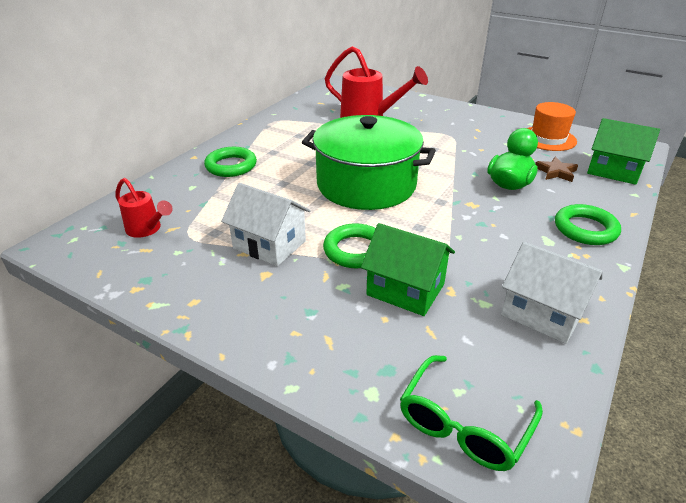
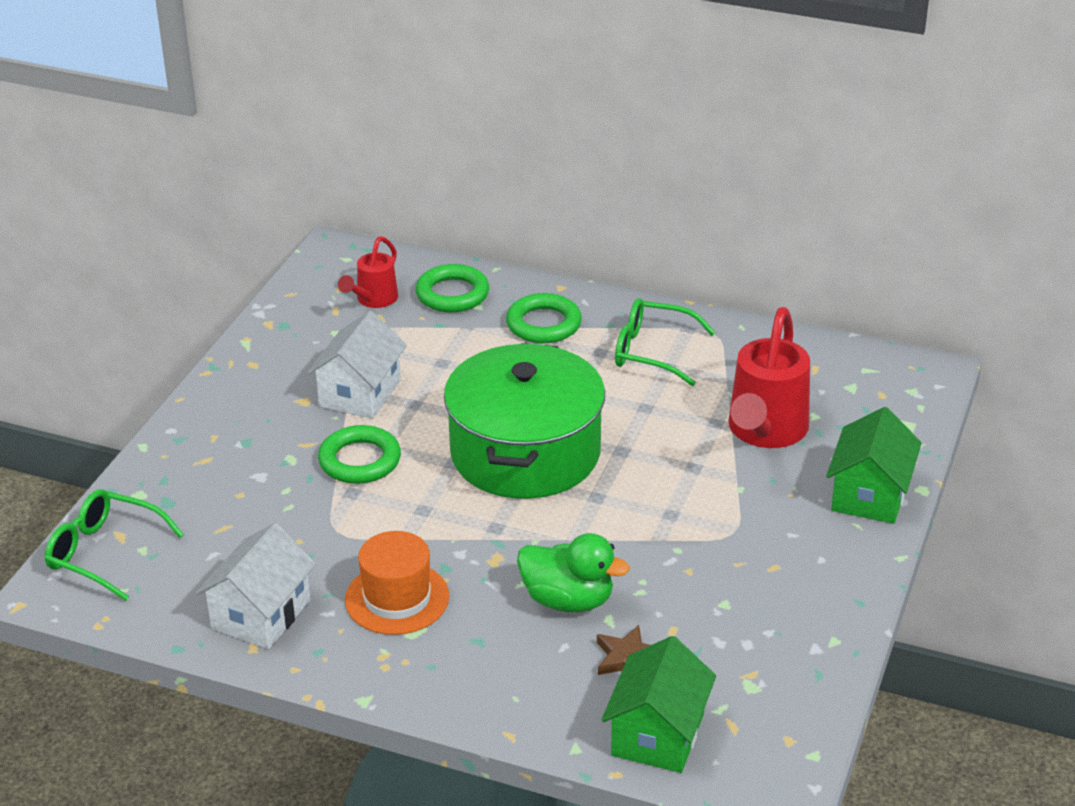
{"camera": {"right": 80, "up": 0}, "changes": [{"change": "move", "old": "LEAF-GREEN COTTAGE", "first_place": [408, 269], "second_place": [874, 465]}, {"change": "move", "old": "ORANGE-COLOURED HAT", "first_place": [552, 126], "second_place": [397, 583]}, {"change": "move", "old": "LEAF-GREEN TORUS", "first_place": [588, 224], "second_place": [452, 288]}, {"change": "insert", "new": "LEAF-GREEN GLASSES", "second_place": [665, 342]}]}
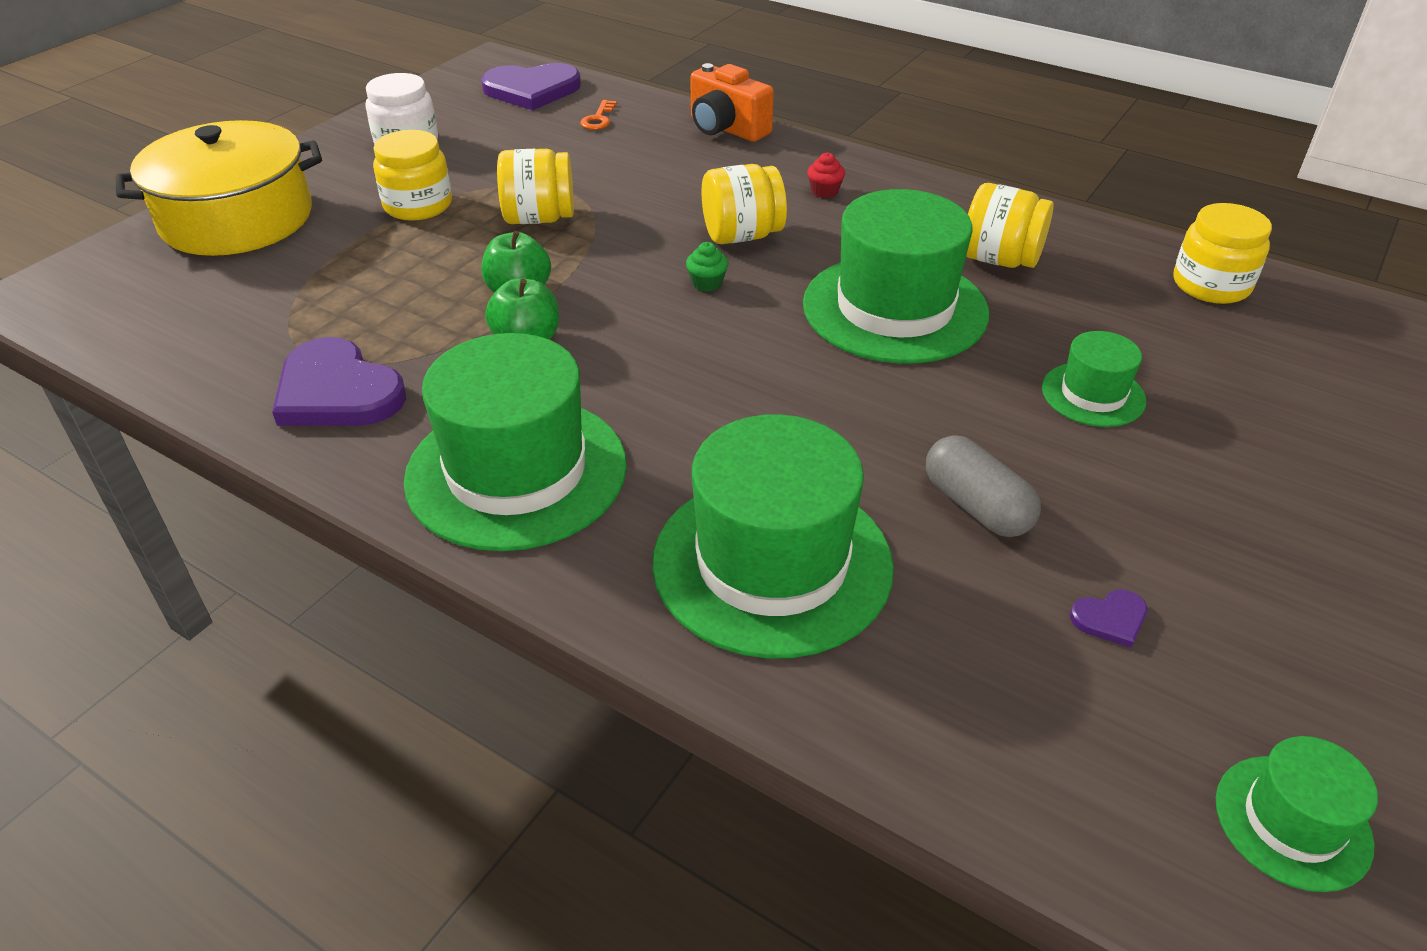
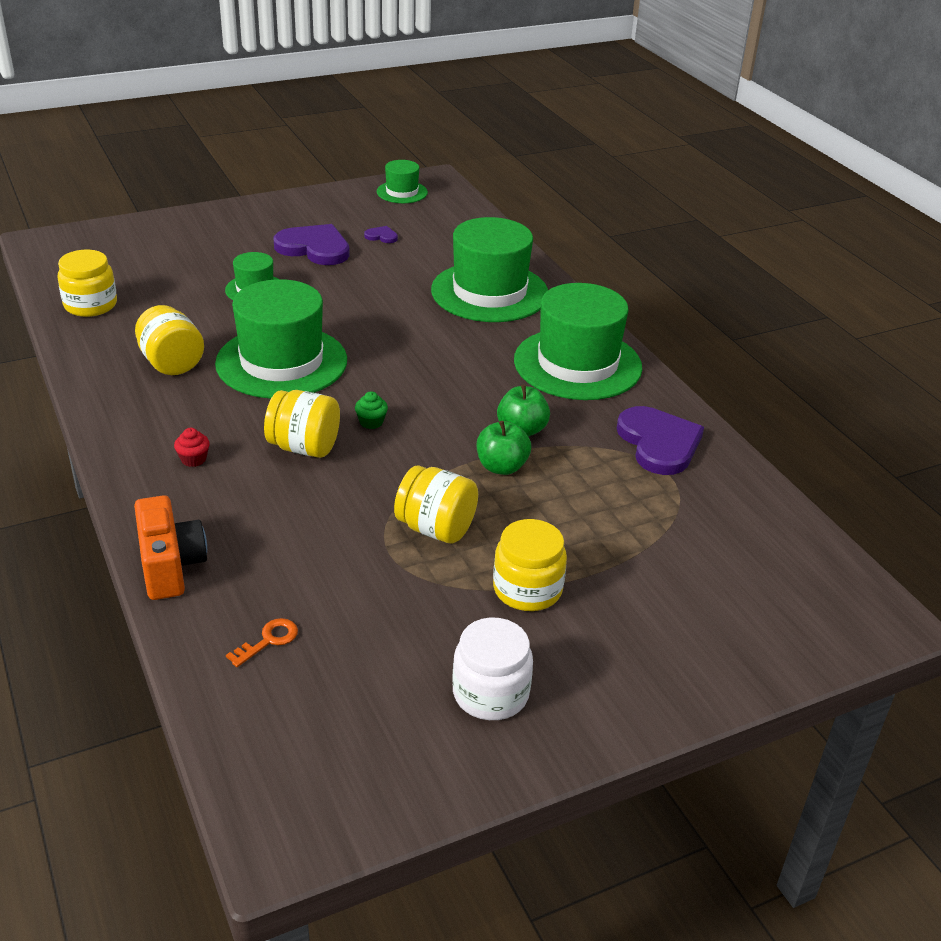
{"camera": {"right": -150, "up": -5}, "changes": [{"change": "delete", "old": "GOLDEN POT", "first_place": [219, 188]}, {"change": "move", "old": "PURPLE HEART", "first_place": [531, 86], "second_place": [312, 244]}, {"change": "delete", "old": "GRAY PILL SHAPE", "first_place": [983, 486]}]}
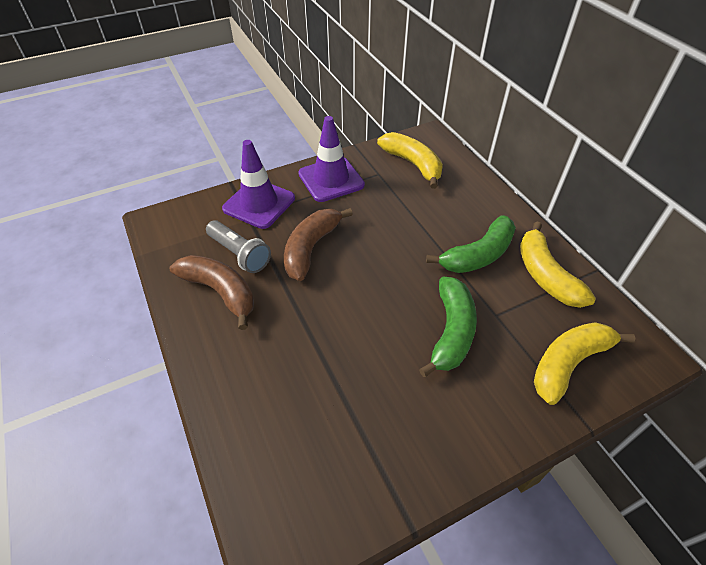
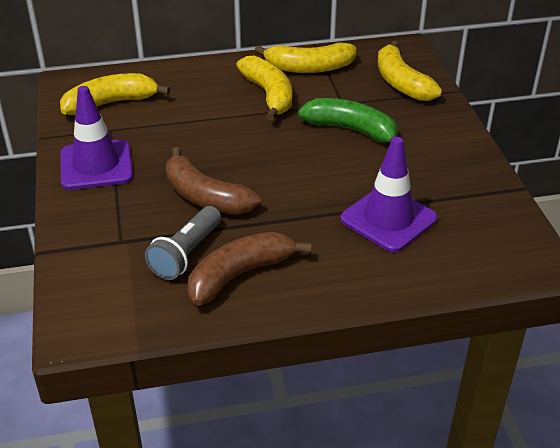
{"camera": {"right": -75, "up": -10}, "changes": [{"change": "rotate", "old": "GRAY FLASHLIGHT", "first_place": [238, 246], "second_place": [183, 243], "degrees": 150}, {"change": "move", "old": "PURPLE TRAFFIC CONE", "first_place": [258, 184], "second_place": [389, 194]}, {"change": "recolor", "old": "LEAF-GREEN TOY BANANA", "new": "GOLDEN TOY BANANA", "first_place": [471, 244], "second_place": [264, 88]}]}
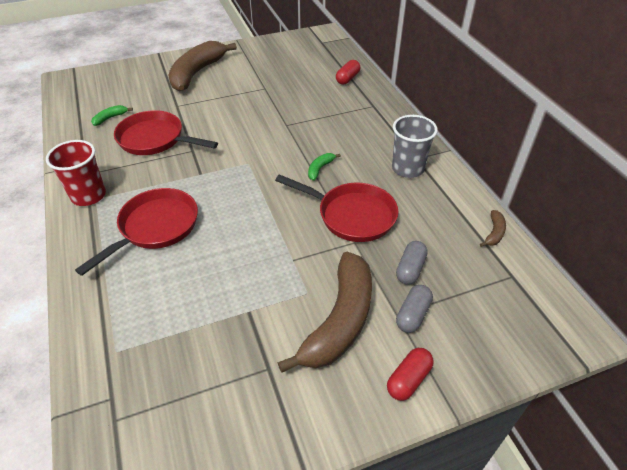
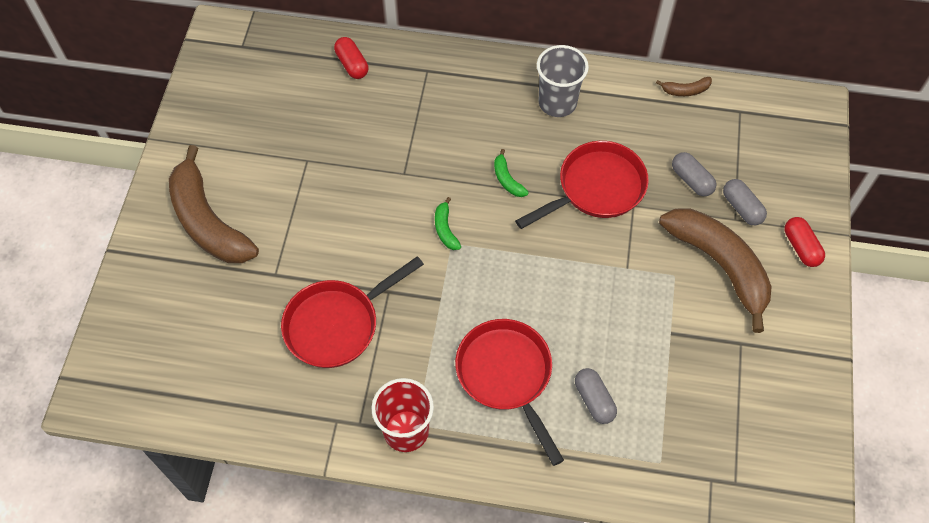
{"camera": {"right": -60, "up": 15}, "changes": [{"change": "move", "old": "LEAF-GREEN TOY BANANA", "first_place": [112, 115], "second_place": [448, 223]}, {"change": "rotate", "old": "DARK BROWN TOY BANANA", "first_place": [493, 228], "second_place": [684, 86], "degrees": 120}, {"change": "insert", "new": "GRAY PILL SHAPE", "second_place": [596, 396]}]}
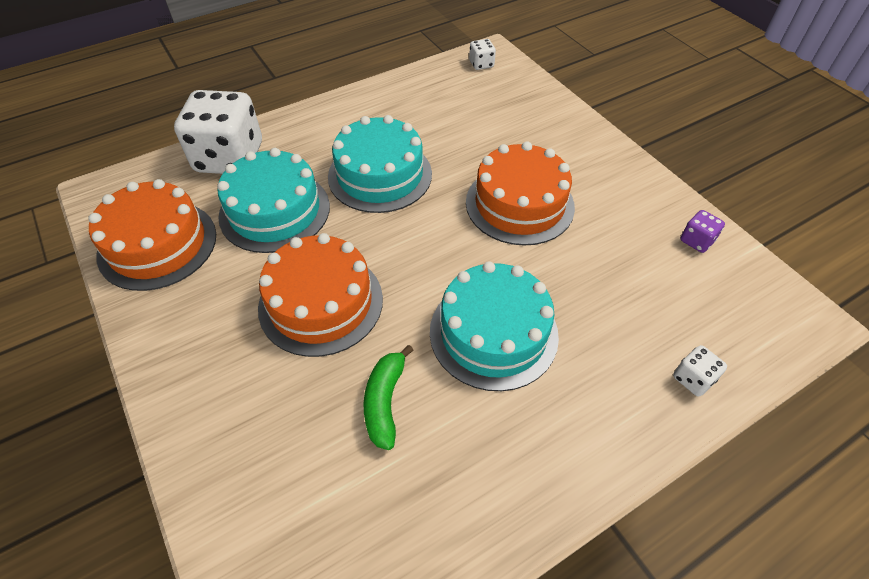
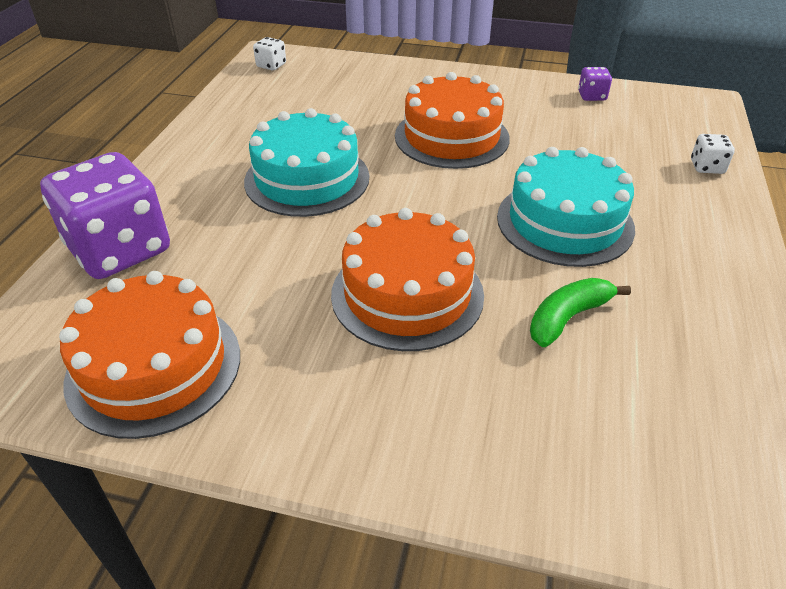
{"camera": {"right": -45, "up": -10}, "changes": [{"change": "recolor", "old": "WHITE GAME DIE", "new": "PURPLE GAME DIE", "first_place": [218, 132], "second_place": [105, 215]}, {"change": "delete", "old": "TEAL LAYER CAKE", "first_place": [273, 200]}, {"change": "rotate", "old": "LEAF-GREEN TOY BANANA", "first_place": [389, 397], "second_place": [580, 312], "degrees": 90}]}
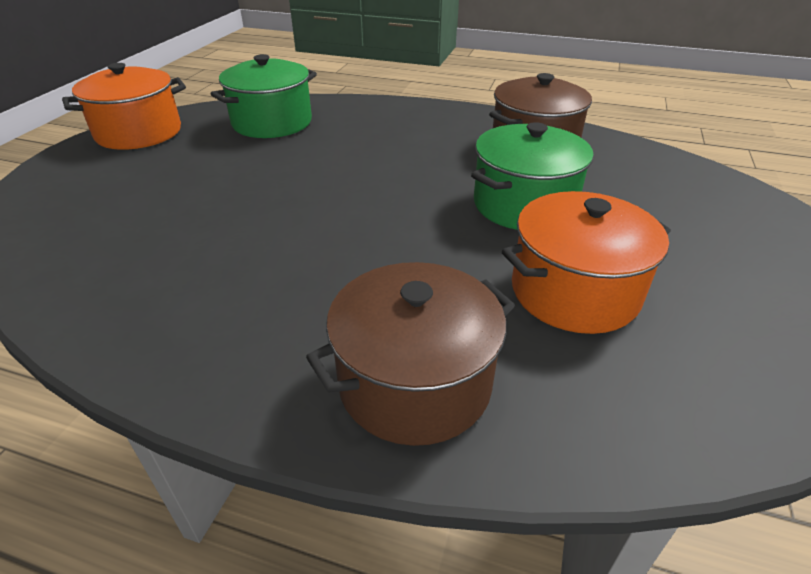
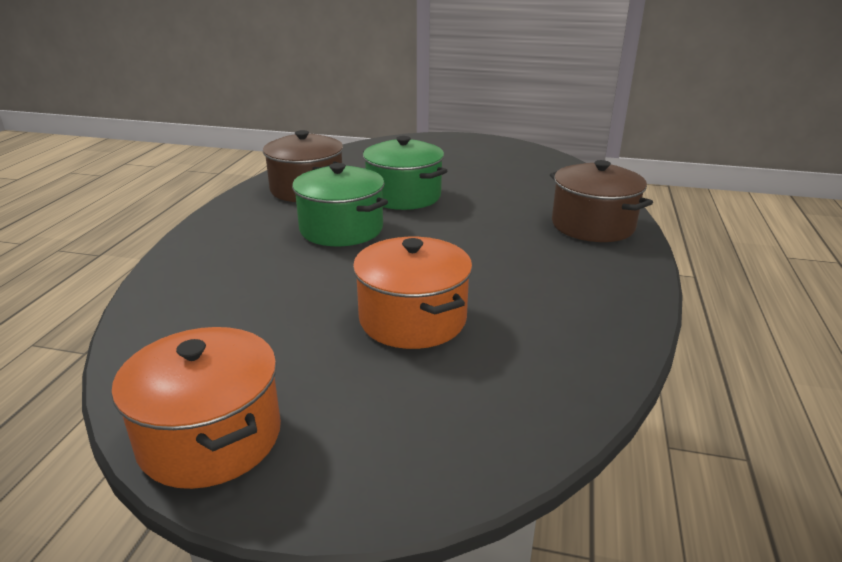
{"camera": {"right": -95, "up": -10}, "changes": [{"change": "move", "old": "LEAF-GREEN POT", "first_place": [264, 96], "second_place": [340, 204]}, {"change": "move", "old": "ORANGE-COLOURED POT", "first_place": [586, 262], "second_place": [413, 293]}]}
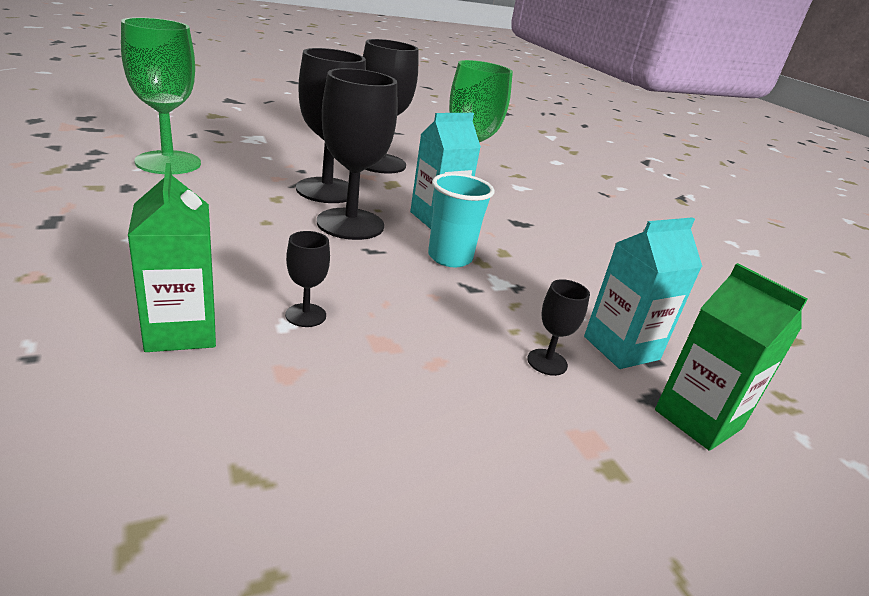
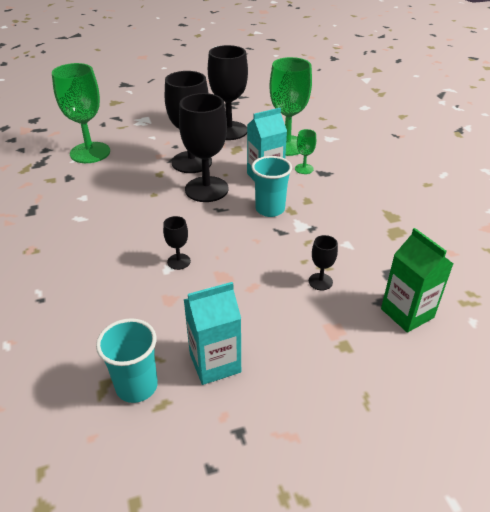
{"camera": {"right": 10, "up": 10}, "changes": [{"change": "delete", "old": "LEAF-GREEN CARTON", "first_place": [172, 257]}, {"change": "move", "old": "TEAL CARTON", "first_place": [643, 293], "second_place": [212, 333]}, {"change": "insert", "new": "TEAL BEAKER", "second_place": [127, 360]}, {"change": "insert", "new": "LEAF-GREEN WINE GLASS", "second_place": [305, 151]}]}
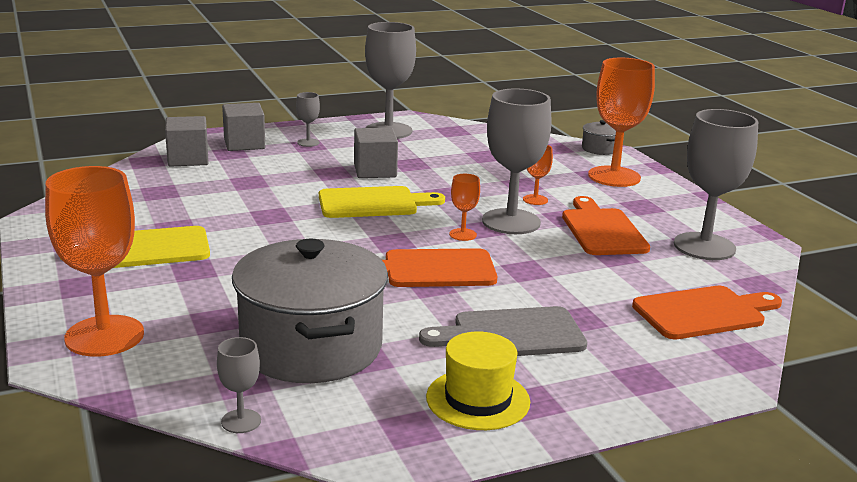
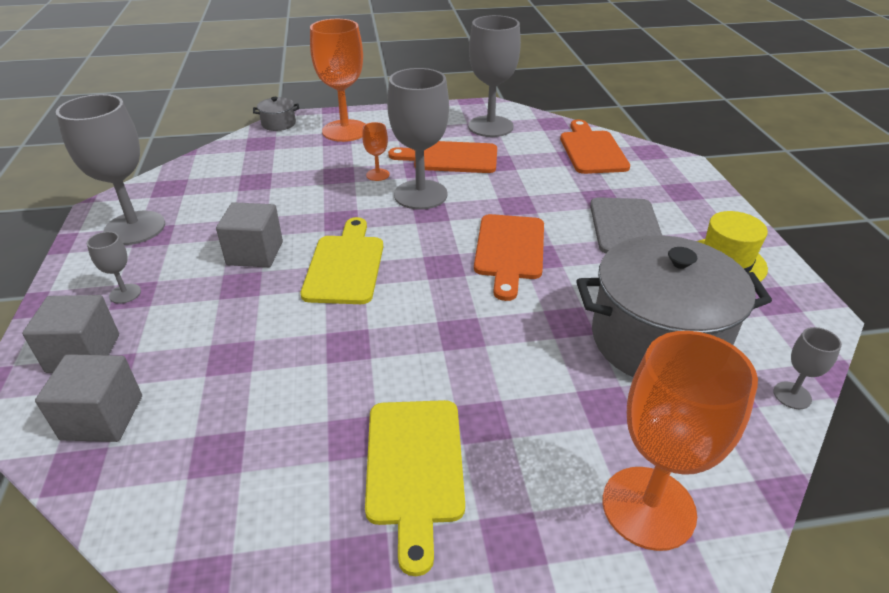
{"camera": {"right": -75, "up": 15}, "changes": [{"change": "delete", "old": "ORANGE-COLOURED WINE GLASS", "first_place": [464, 207]}]}
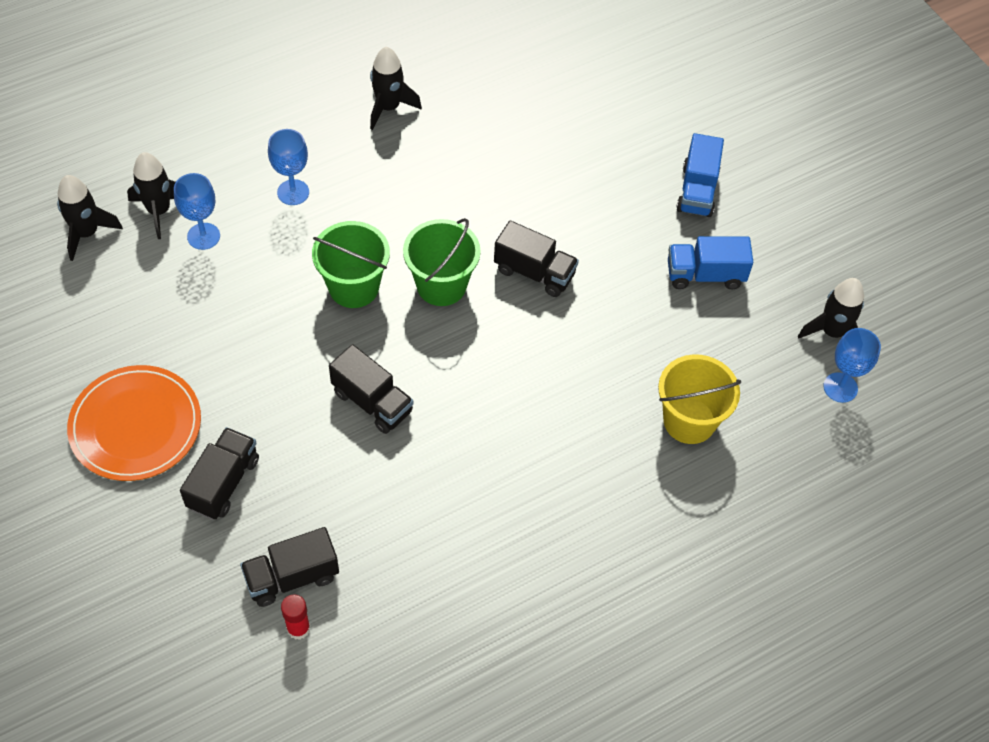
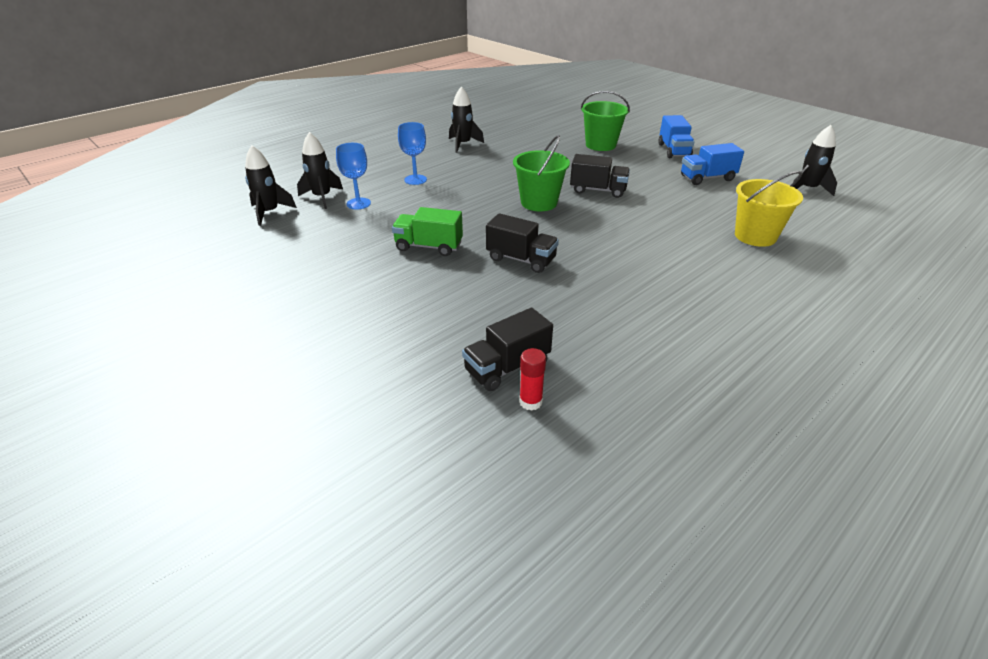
{"camera": {"right": -10, "up": -20}, "changes": [{"change": "delete", "old": "ORANGE-COLOURED DINNER PLATE", "first_place": [134, 423]}, {"change": "delete", "old": "JET-BLACK TRUCK", "first_place": [219, 473]}, {"change": "move", "old": "LEAF-GREEN BUCKET", "first_place": [351, 264], "second_place": [605, 121]}, {"change": "delete", "old": "COBALT WINE GLASS", "first_place": [852, 365]}, {"change": "insert", "new": "LEAF-GREEN TRUCK", "second_place": [427, 231]}]}
